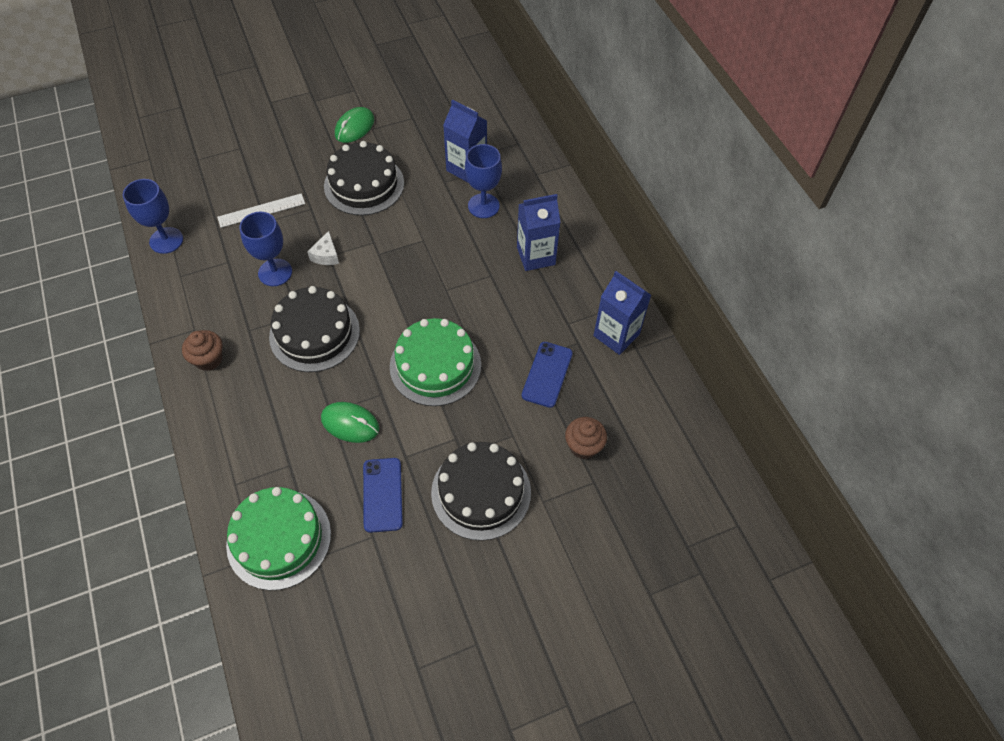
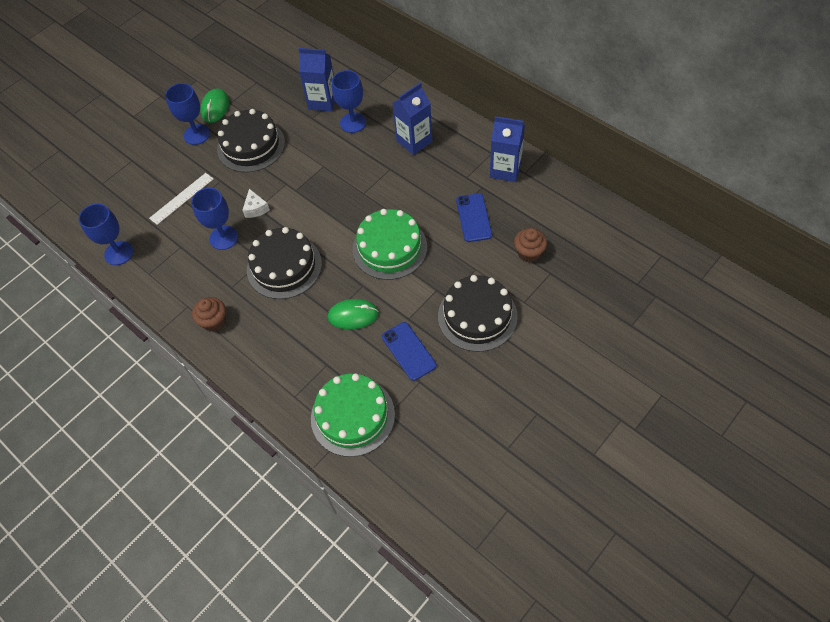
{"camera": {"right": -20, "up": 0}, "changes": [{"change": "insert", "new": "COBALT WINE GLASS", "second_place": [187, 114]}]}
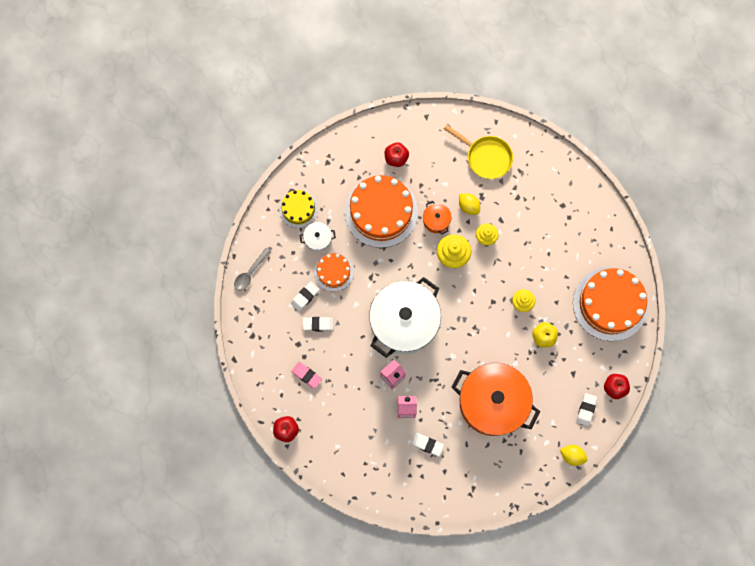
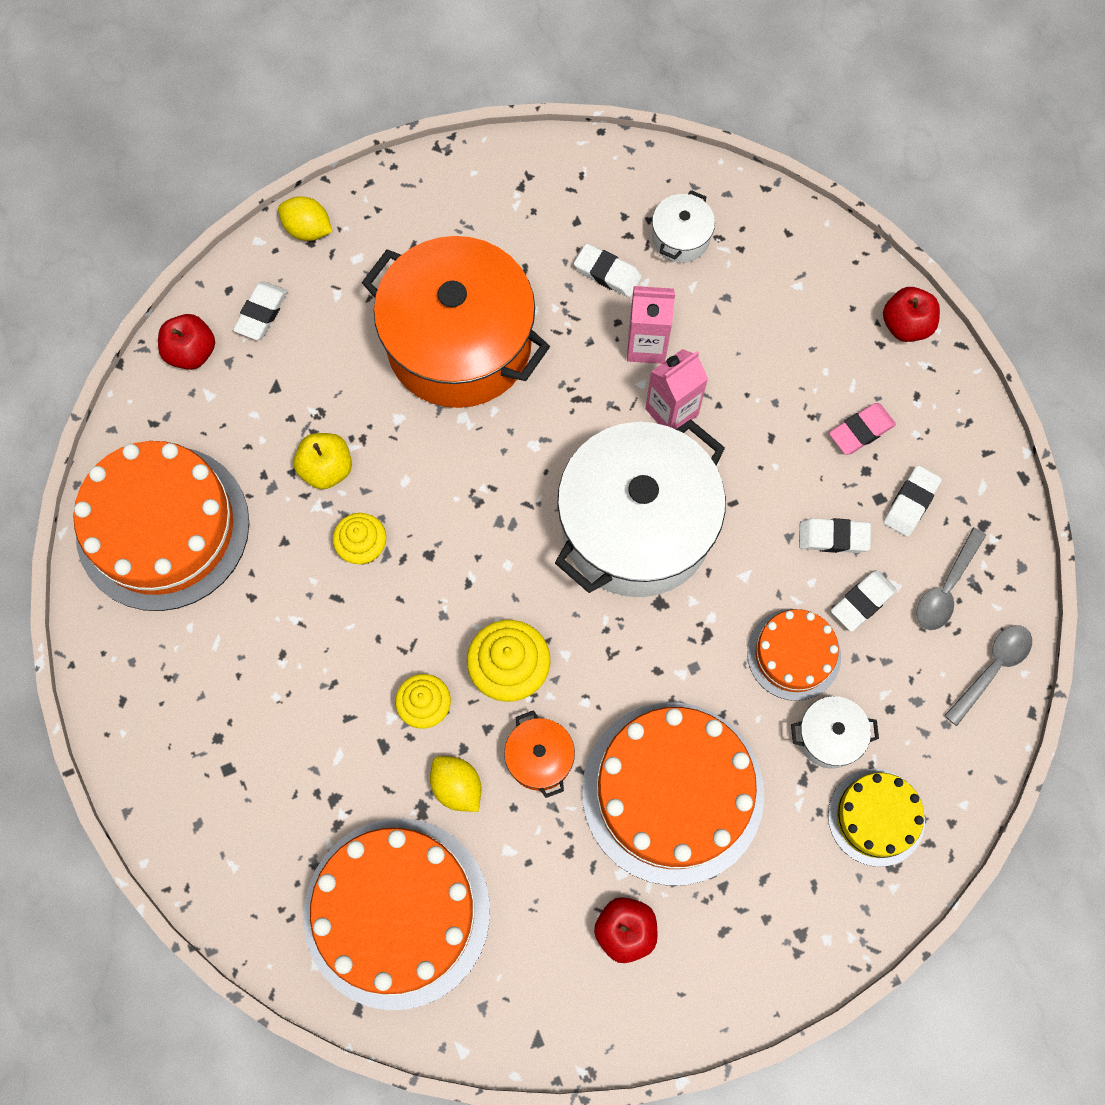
{"camera": {"right": -175, "up": -5}, "changes": [{"change": "rotate", "old": "PINK ERASER", "first_place": [306, 375], "second_place": [862, 429], "degrees": -75}, {"change": "replace", "old": "GOLDEN FRYING PAN", "new": "ORANGE-COLOURED LAYER CAKE", "first_place": [478, 152], "second_place": [397, 914]}, {"change": "insert", "new": "WHITE POT", "second_place": [683, 226]}, {"change": "insert", "new": "WHITE ERASER", "second_place": [912, 501]}, {"change": "insert", "new": "GRAY TABLESPOON", "second_place": [951, 579]}]}
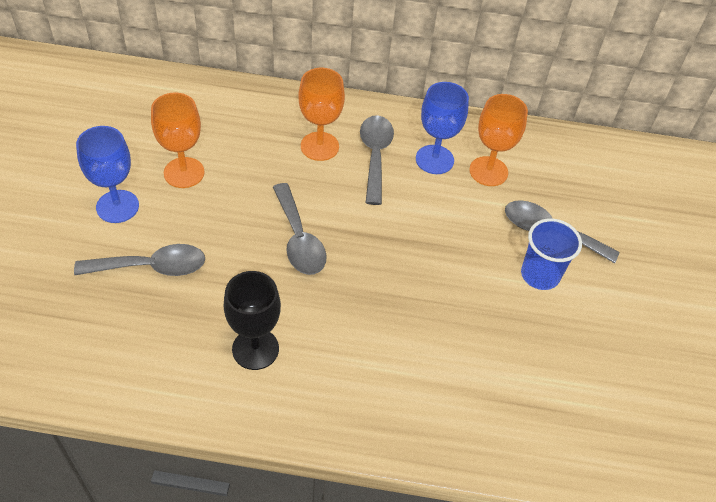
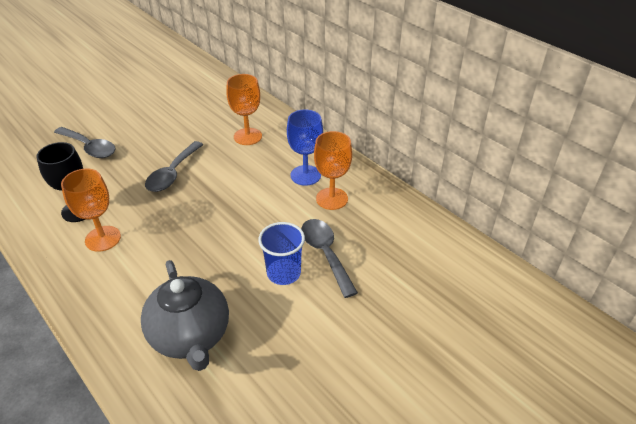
{"camera": {"right": 45, "up": -10}, "changes": [{"change": "delete", "old": "COBALT WINE GLASS", "first_place": [107, 174]}, {"change": "move", "old": "ORANGE-COLOURED WINE GLASS", "first_place": [178, 140], "second_place": [91, 210]}, {"change": "delete", "old": "GRAY TABLESPOON", "first_place": [377, 160]}, {"change": "insert", "new": "GRAY CHINA TEAPOT", "second_place": [185, 315]}]}
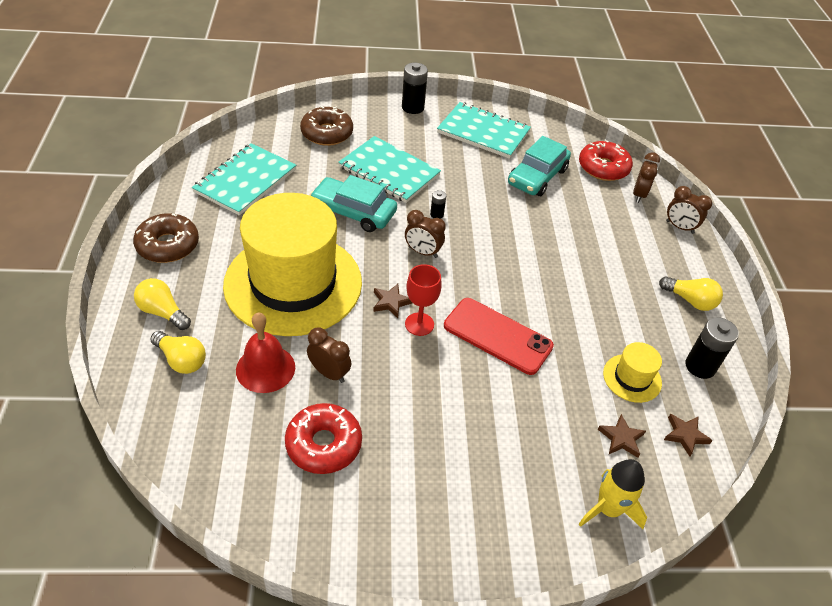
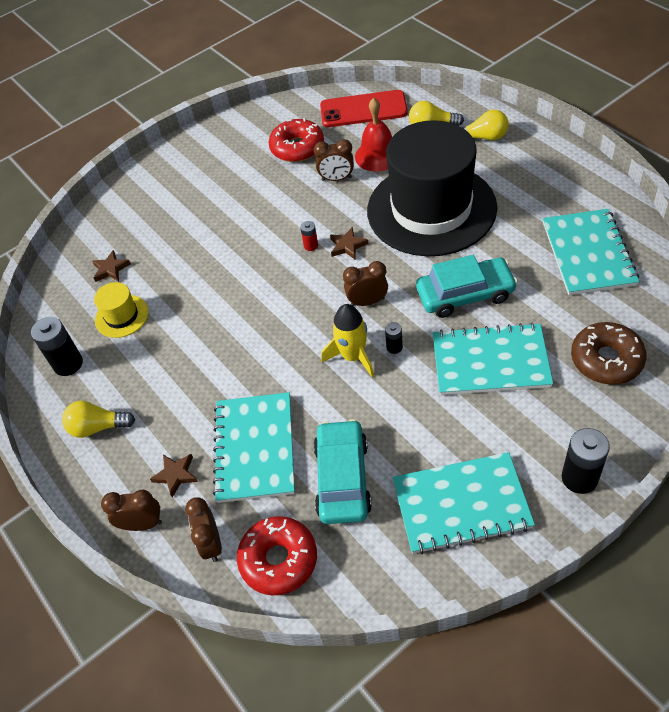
{"camera": {"right": 155, "up": 5}, "changes": [{"change": "delete", "old": "DARK BROWN DOUGHNUT", "first_place": [166, 238]}, {"change": "recolor", "old": "GOLDEN HAT", "new": "JET-BLACK HAT", "first_place": [292, 264], "second_place": [432, 188]}, {"change": "replace", "old": "CRIMSON WINE GLASS", "new": "CRIMSON BATTERY", "first_place": [423, 300], "second_place": [309, 236]}, {"change": "move", "old": "CRIMSON MOBILE PHONE", "first_place": [499, 336], "second_place": [364, 108]}, {"change": "move", "old": "GOLDEN ROCKET", "first_place": [613, 494], "second_place": [347, 340]}, {"change": "move", "old": "DARK BROWN STAR SHAPE", "first_place": [688, 435], "second_place": [174, 475]}, {"change": "insert", "new": "TEAL EXERCISE BOOK", "second_place": [254, 447]}]}
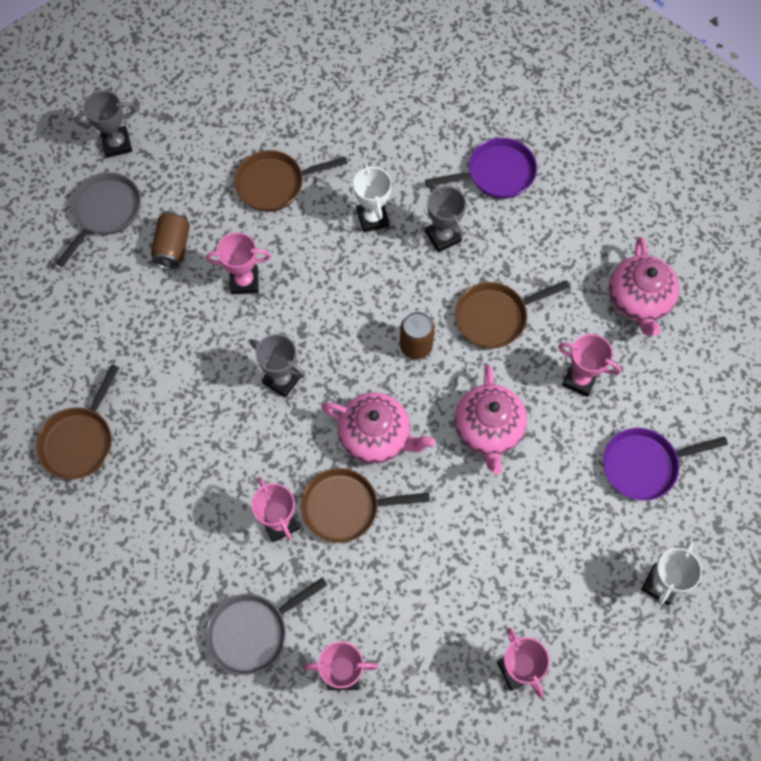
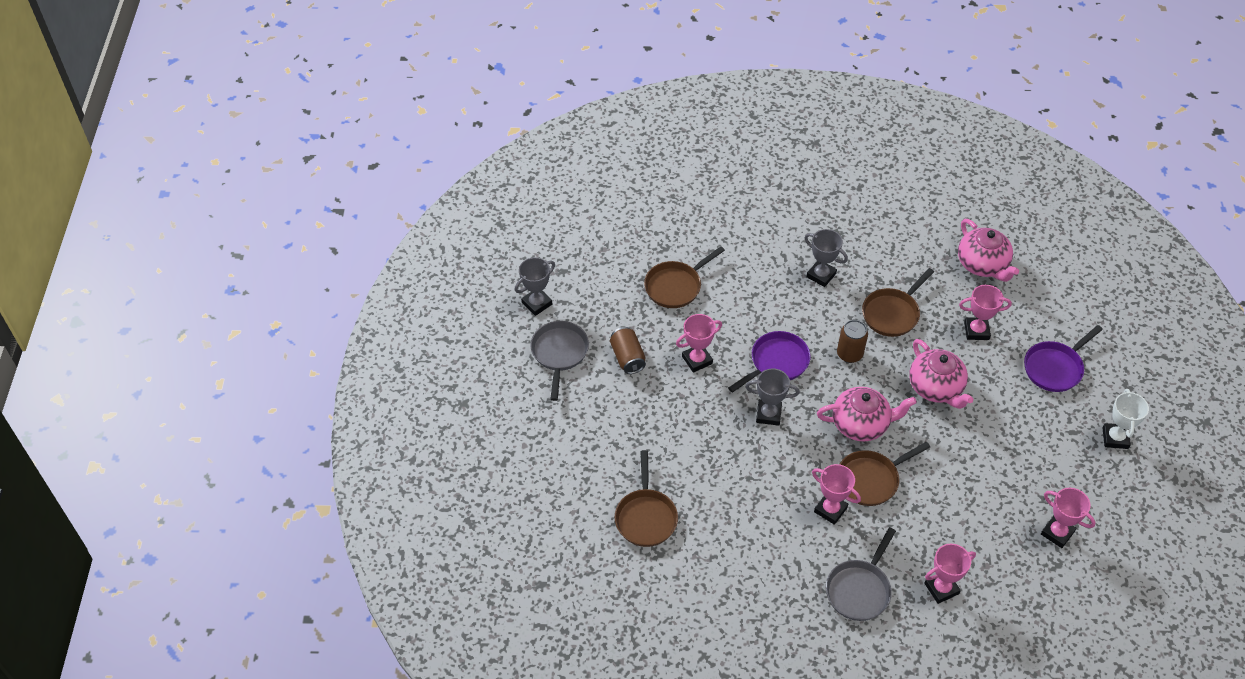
{"camera": {"right": -25, "up": -15}, "changes": [{"change": "delete", "old": "WHITE AWARD CUP", "first_place": [372, 198]}, {"change": "move", "old": "PURPLE FRYING PAN", "first_place": [481, 168], "second_place": [769, 362]}]}
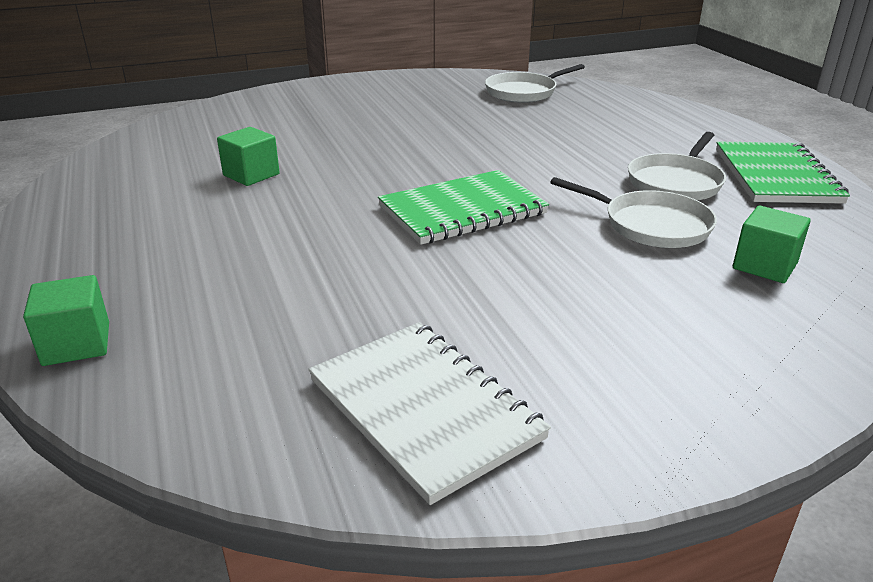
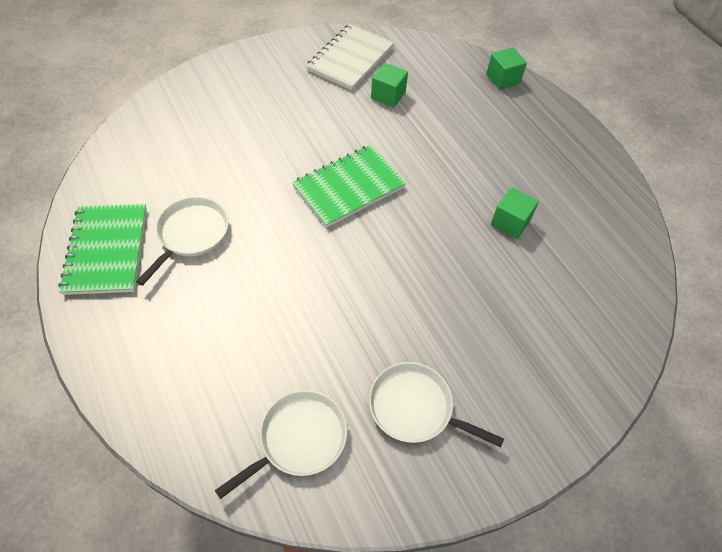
{"camera": {"right": 170, "up": 25}, "changes": [{"change": "rotate", "old": "WHITE EXERCISE BOOK", "first_place": [429, 413], "second_place": [350, 57], "degrees": 75}, {"change": "move", "old": "WHITE FRYING PAN", "first_place": [633, 212], "second_place": [436, 404]}, {"change": "move", "old": "LEAF-GREEN BLOCK", "first_place": [772, 244], "second_place": [389, 85]}]}
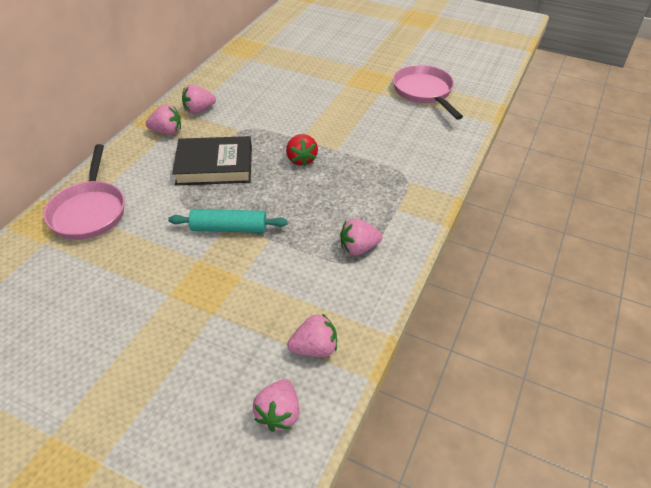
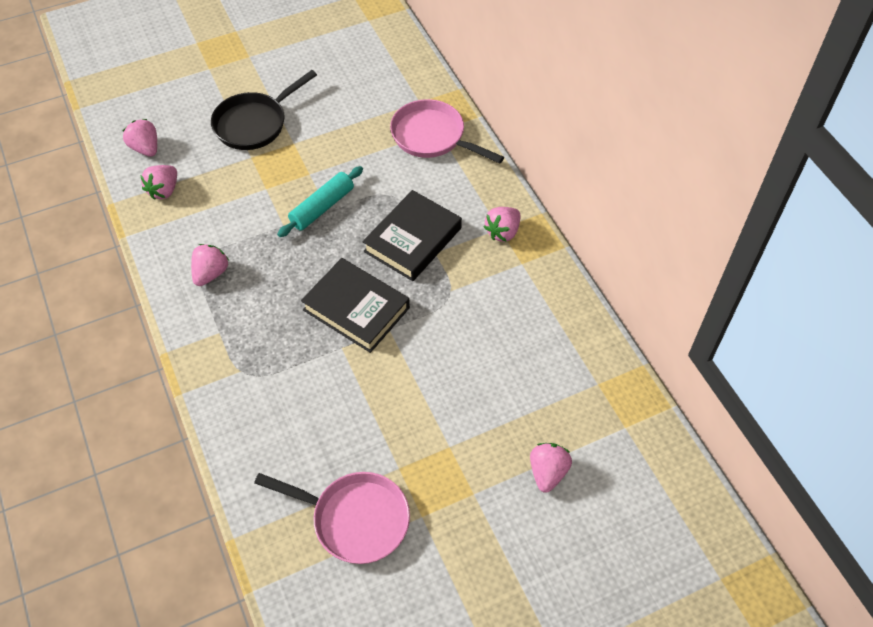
{"camera": {"right": 130, "up": 10}, "changes": [{"change": "move", "old": "PINK BERRY", "first_place": [199, 99], "second_place": [551, 468]}, {"change": "replace", "old": "CRIMSON BERRY", "new": "JET-BLACK HARDCOVER", "first_place": [302, 150], "second_place": [355, 305]}, {"change": "insert", "new": "JET-BLACK FRYING PAN", "second_place": [264, 110]}]}
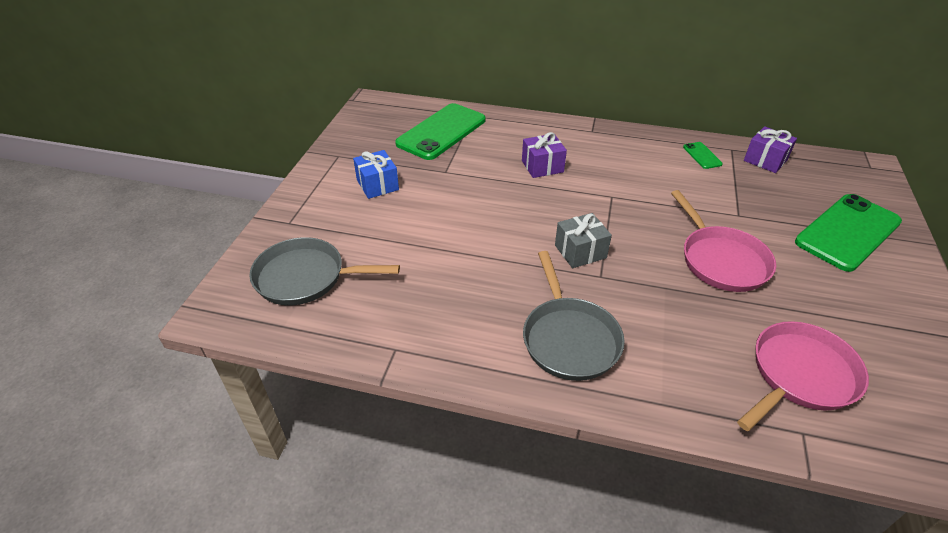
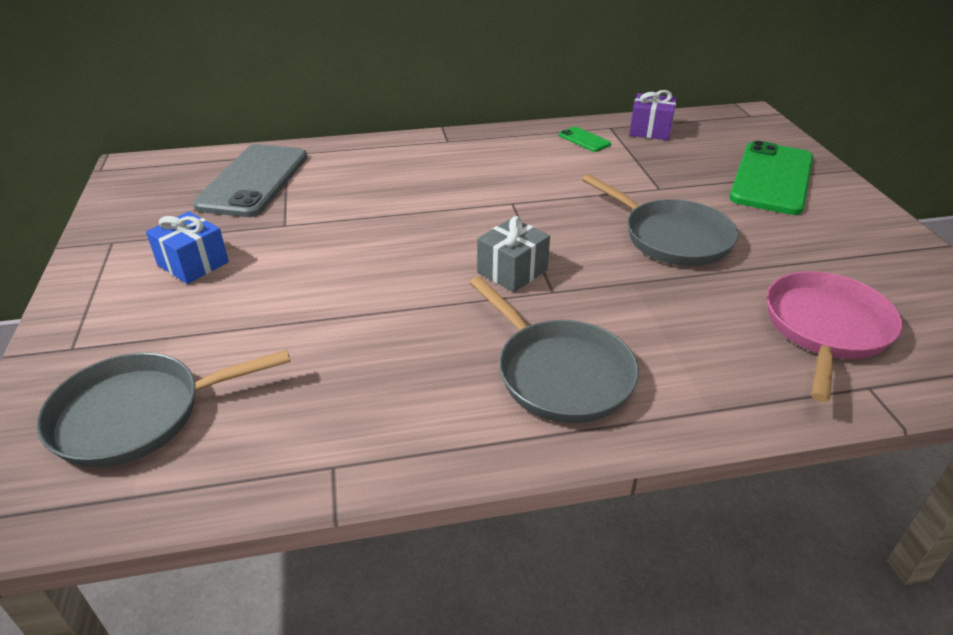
{"camera": {"right": -25, "up": -5}, "changes": [{"change": "recolor", "old": "LEAF-GREEN MOBILE PHONE", "new": "GRAY MOBILE PHONE", "first_place": [440, 131], "second_place": [250, 180]}, {"change": "delete", "old": "PURPLE GIFT", "first_place": [544, 155]}, {"change": "recolor", "old": "PINK FRYING PAN", "new": "GRAY FRYING PAN", "first_place": [723, 241], "second_place": [660, 220]}]}
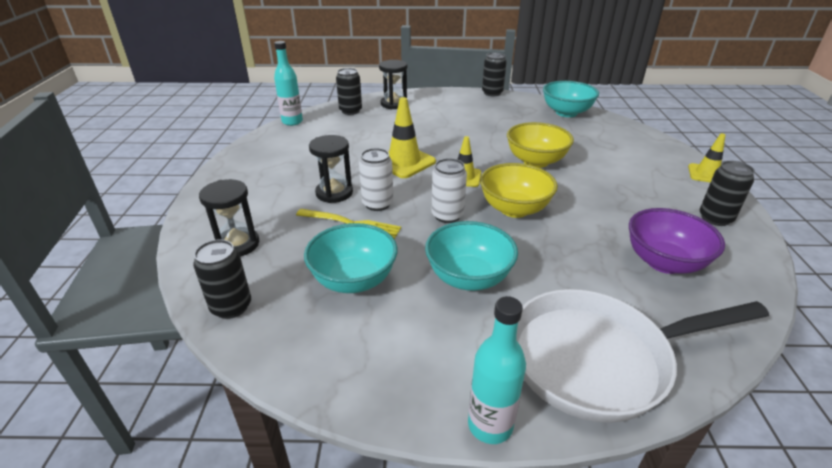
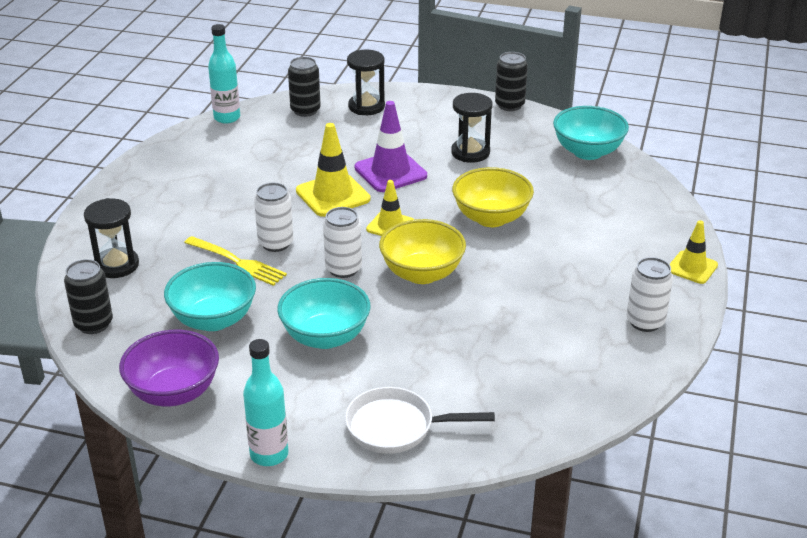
{"camera": {"right": 15, "up": 0}, "changes": [{"change": "move", "old": "JET-BLACK HOURGLASS", "first_place": [331, 169], "second_place": [472, 128]}, {"change": "resize", "old": "WHITE FRYING PAN", "first_place": [642, 356], "second_place": [420, 420], "factor": 0.6}, {"change": "move", "old": "PURPLE SERVING BOWL", "first_place": [677, 241], "second_place": [169, 368]}, {"change": "recolor", "old": "JET-BLACK CAN", "new": "WHITE CAN", "first_place": [727, 193], "second_place": [650, 294]}, {"change": "insert", "new": "PURPLE TRAFFIC CONE", "second_place": [390, 146]}]}
